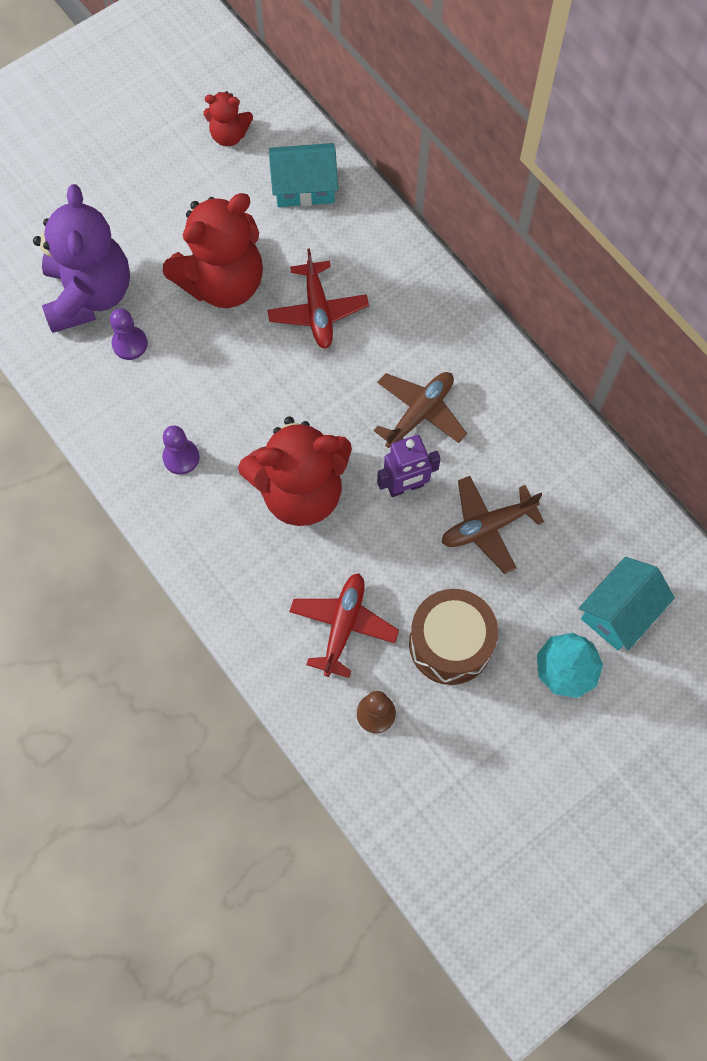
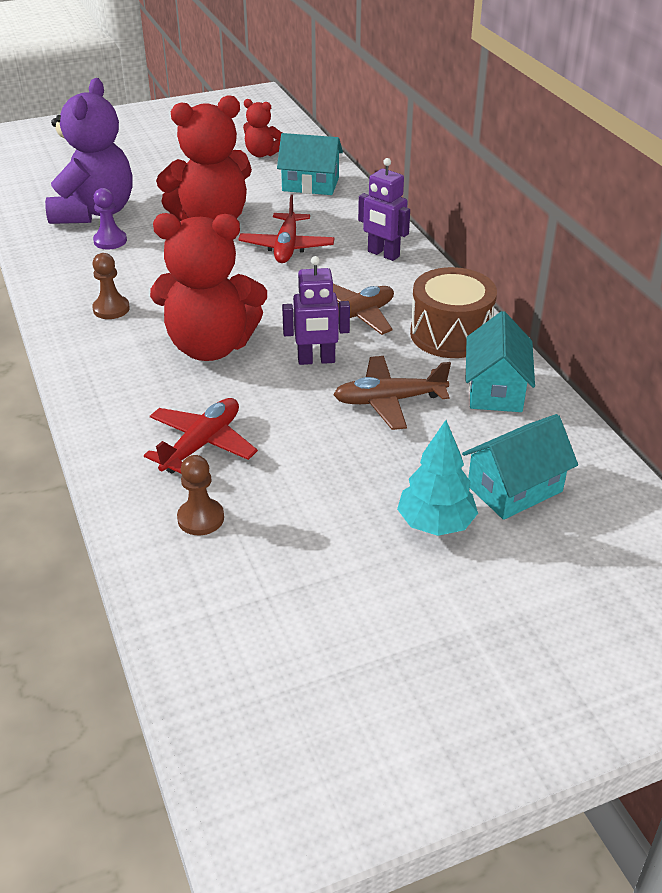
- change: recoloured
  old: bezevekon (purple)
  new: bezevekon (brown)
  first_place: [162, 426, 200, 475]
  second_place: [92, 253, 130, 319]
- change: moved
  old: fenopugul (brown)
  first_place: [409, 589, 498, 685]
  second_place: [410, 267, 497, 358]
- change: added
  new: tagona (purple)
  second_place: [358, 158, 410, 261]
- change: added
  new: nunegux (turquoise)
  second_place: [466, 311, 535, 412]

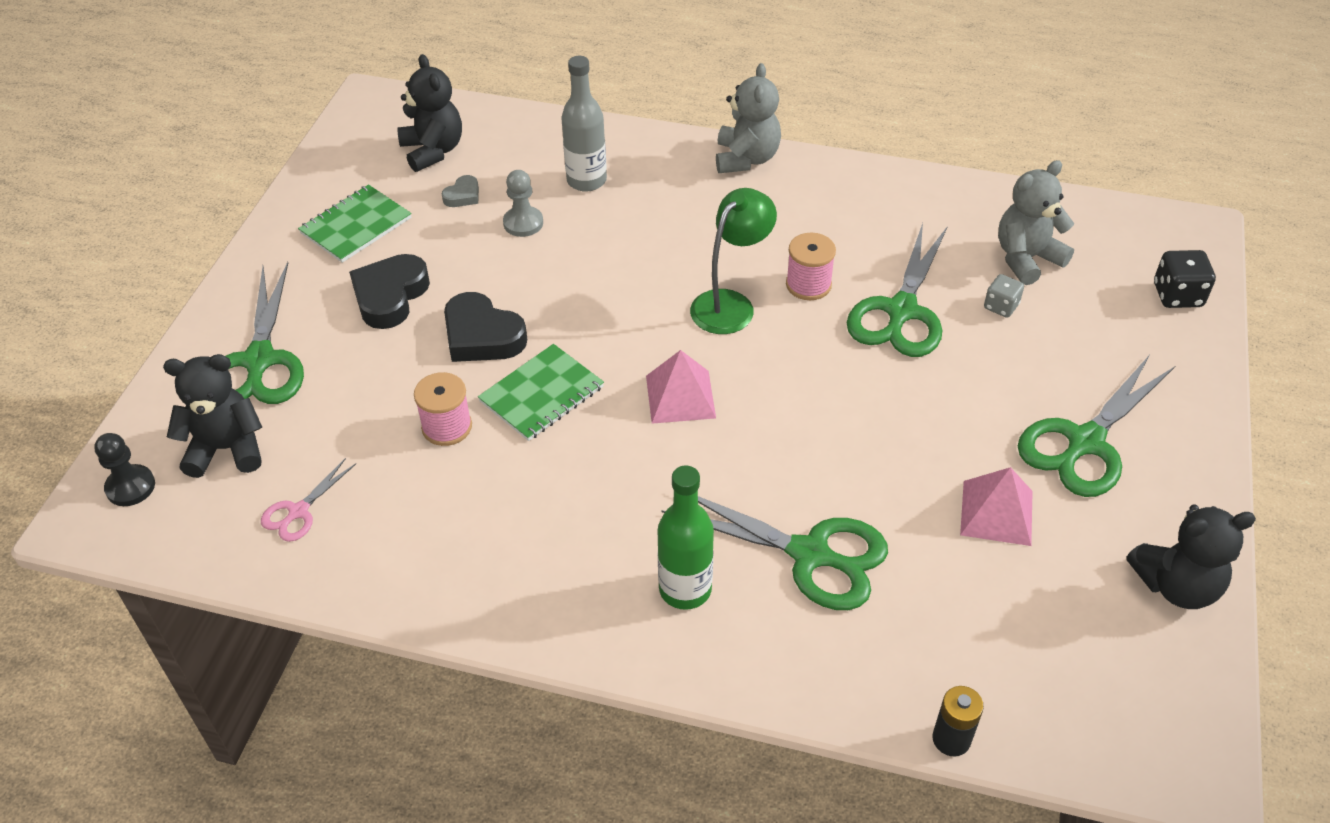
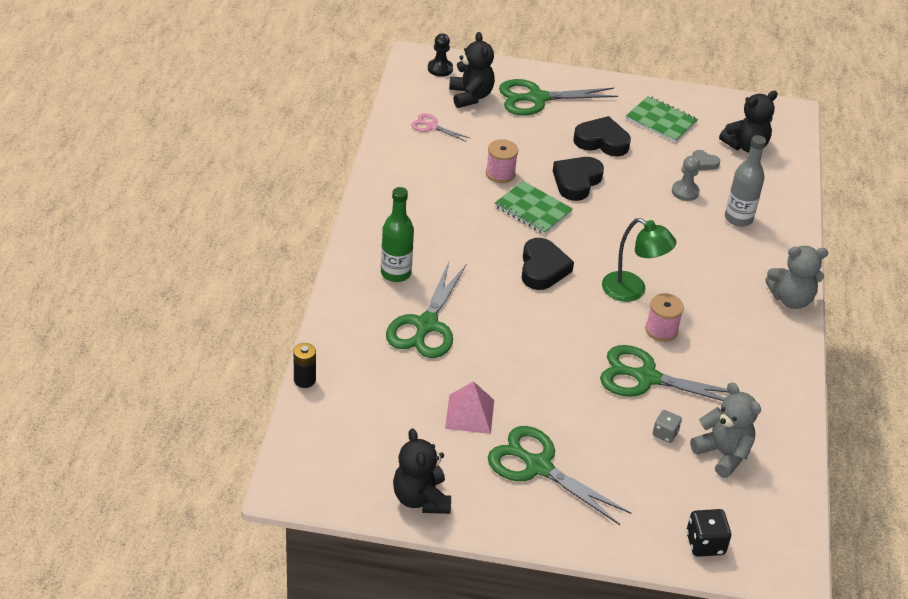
- change: replaced
  old: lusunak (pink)
  new: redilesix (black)
  first_place: [646, 350, 716, 424]
  second_place: [522, 238, 574, 290]

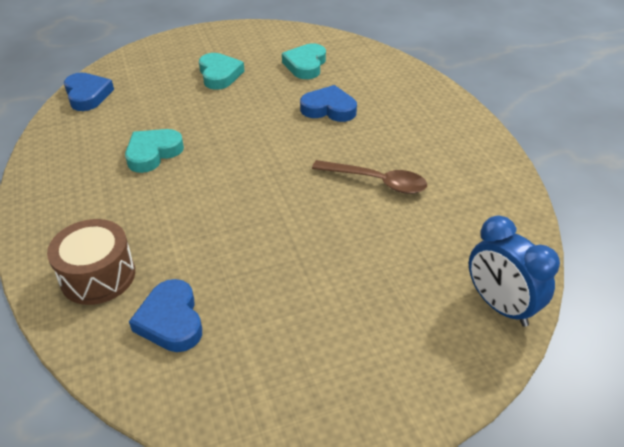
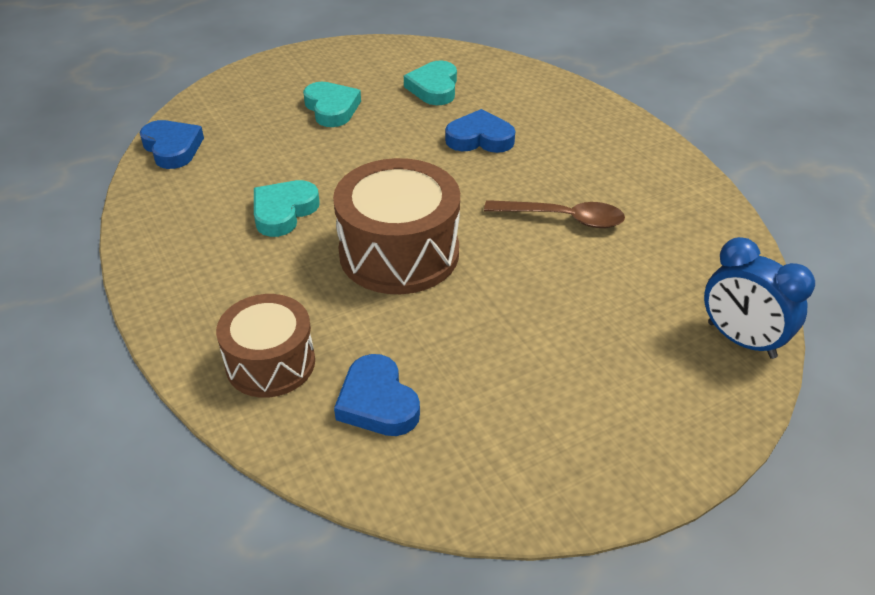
- change: added
  new: fenopugul (brown)
  second_place: [333, 158, 460, 294]

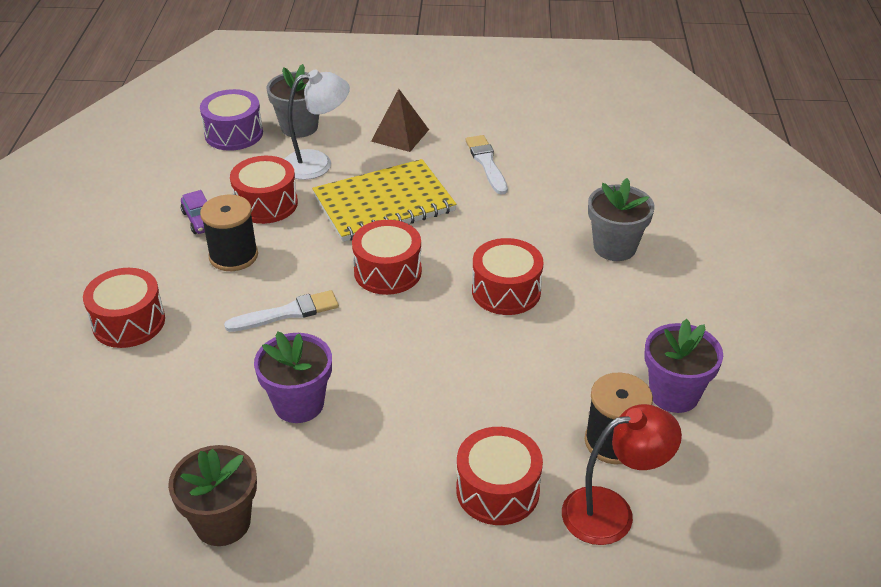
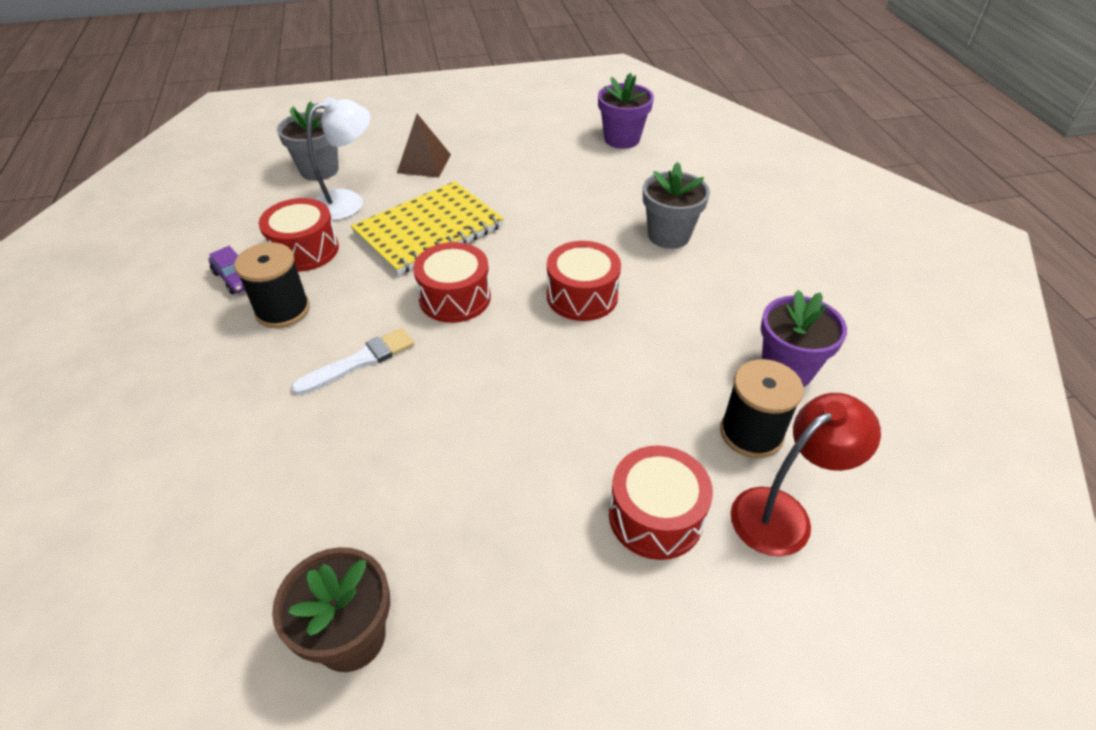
- change: removed
  old: fenopugul (red)
  first_place: [83, 268, 165, 348]
- change: removed
  old: fenopugul (purple)
  first_place: [200, 89, 263, 151]
- change: moved
  old: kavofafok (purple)
  first_place: [254, 331, 332, 423]
  second_place: [598, 73, 654, 149]
- change: removed
  old: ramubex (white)
  first_place: [466, 135, 508, 195]

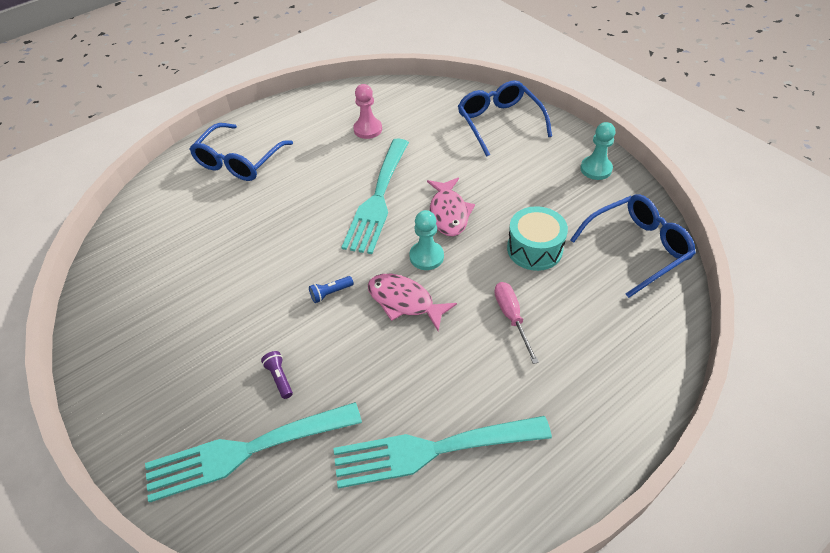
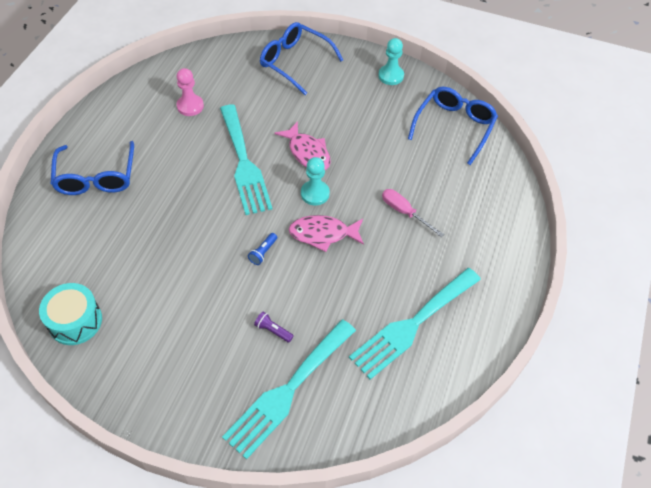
- change: moved
  old: fenopugul (turquoise)
  first_place: [507, 206, 568, 271]
  second_place: [39, 283, 102, 345]

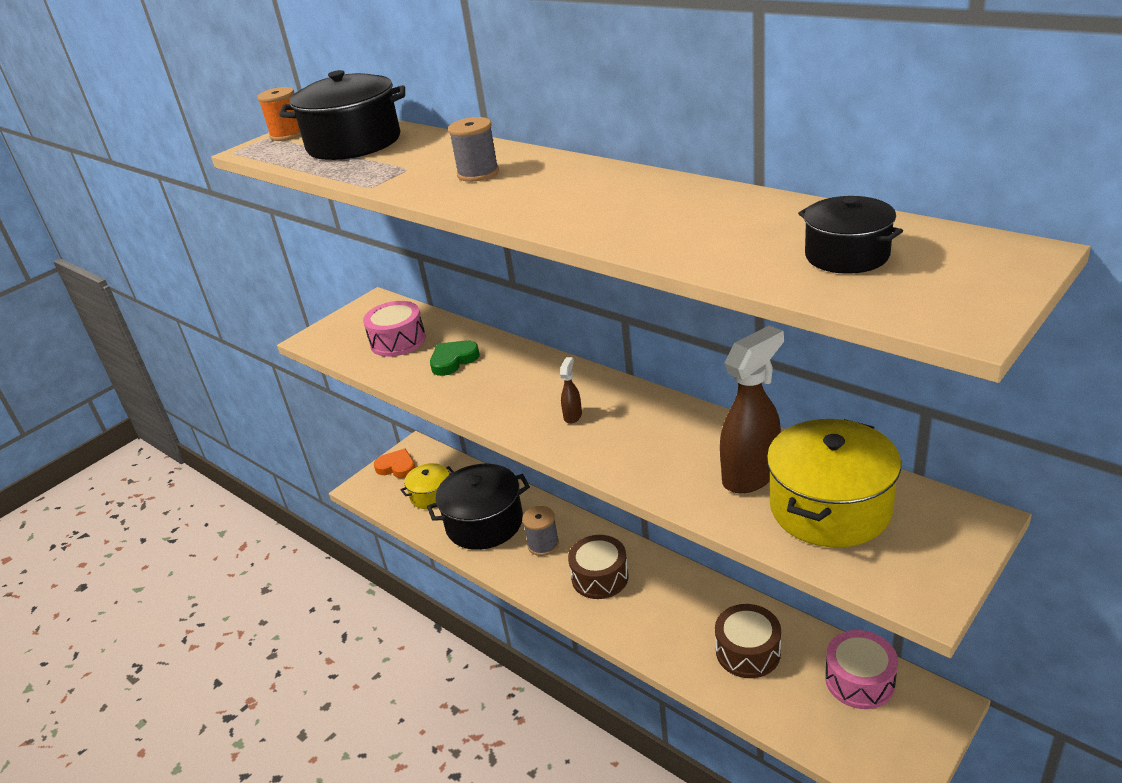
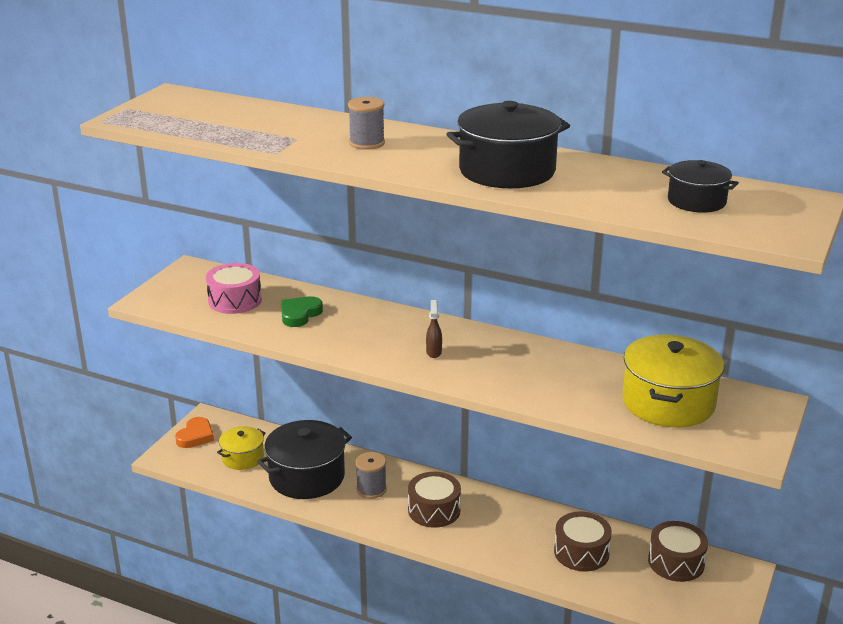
- change: removed
  old: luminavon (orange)
  first_place: [257, 87, 301, 141]
- change: moved
  old: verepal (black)
  first_place: [280, 70, 405, 160]
  second_place: [446, 101, 570, 188]
- change: turned
  old: redilesix (orange)
  first_place: [374, 449, 416, 478]
  second_place: [175, 417, 214, 448]
  degrees: 105
- change: removed
  old: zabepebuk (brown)
  first_place: [720, 326, 784, 493]
- change: recoloured
  old: fenopugul (pink)
  new: fenopugul (brown)
  first_place: [825, 630, 898, 709]
  second_place: [648, 521, 708, 582]

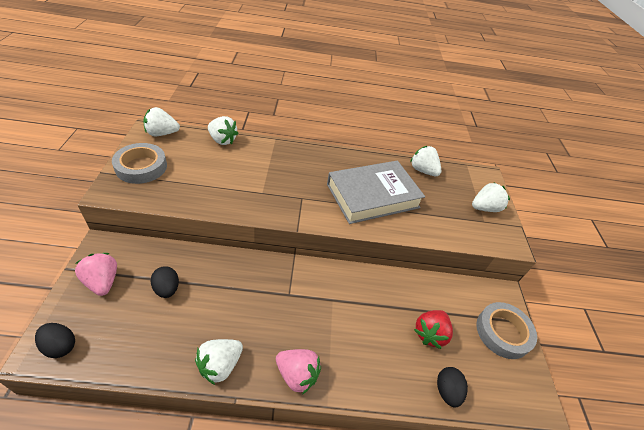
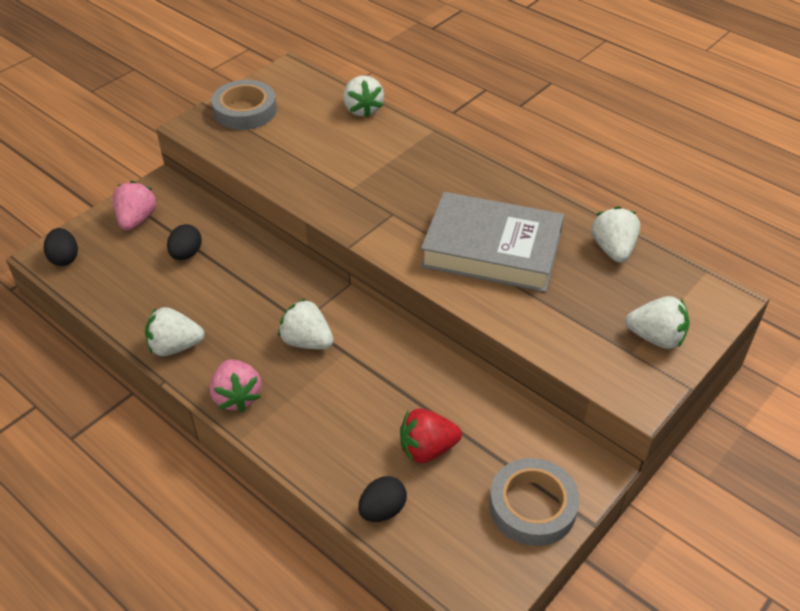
- change: moved
  old: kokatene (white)
  first_place: [143, 107, 180, 136]
  second_place: [278, 299, 334, 349]

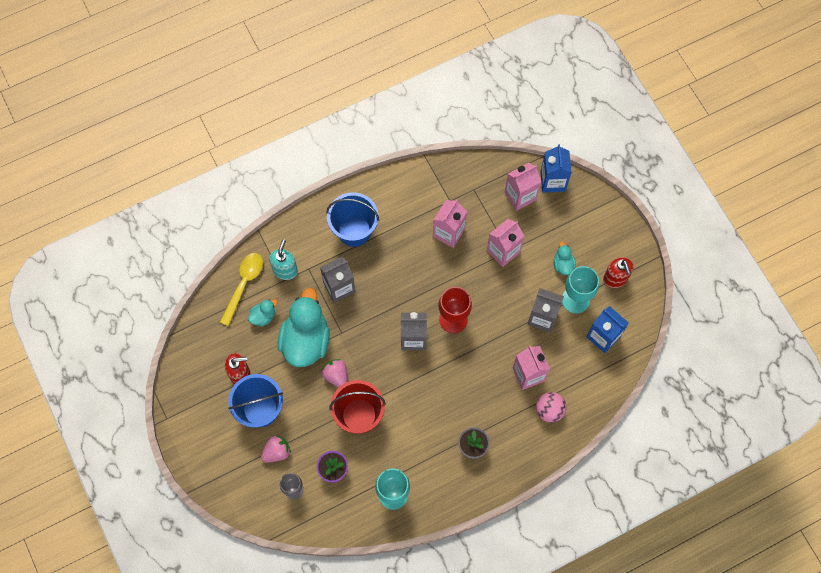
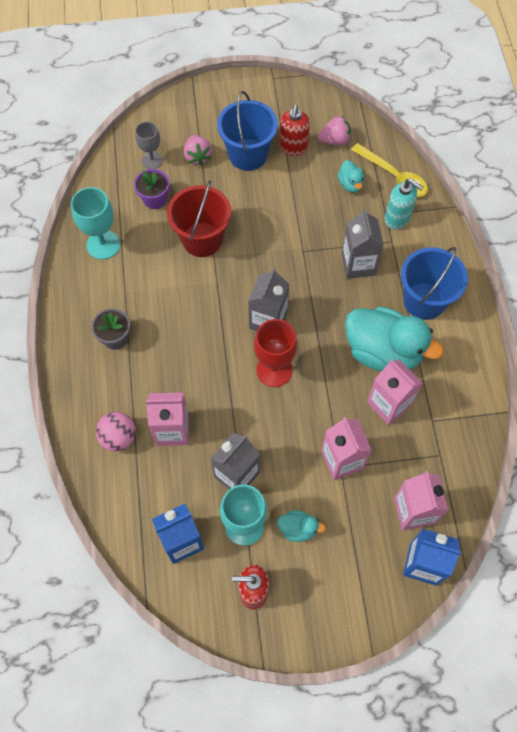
- change: moved
  old: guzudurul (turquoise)
  first_place: [278, 288, 330, 367]
  second_place: [345, 307, 444, 371]
- change: moved
  old: kokatene (pink)
  first_place: [322, 359, 347, 387]
  second_place: [318, 116, 351, 146]

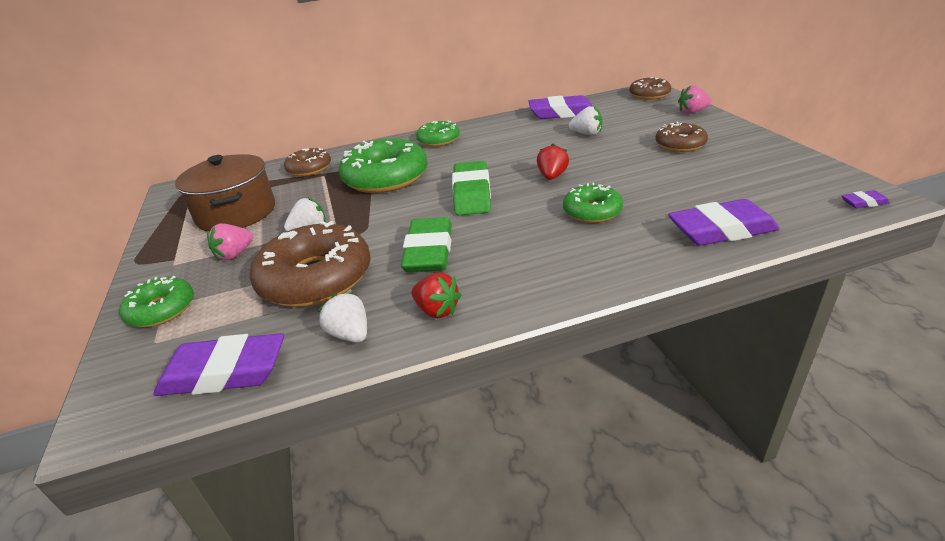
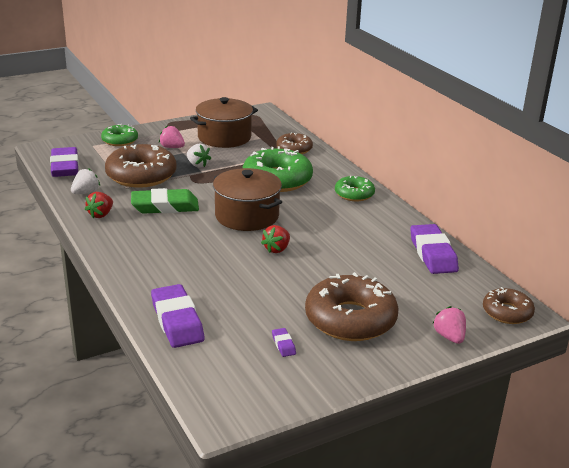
- change: replaced
  old: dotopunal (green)
  new: verepal (brown)
  first_place: [452, 161, 491, 215]
  second_place: [213, 168, 282, 231]
- change: turned
  old: kokatene (red)
  first_place: [537, 144, 569, 180]
  second_place: [261, 225, 290, 253]
  degrees: 120
- change: removed
  old: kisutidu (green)
  first_place: [563, 183, 623, 223]
- change: removed
  old: kokatene (white)
  first_place: [569, 106, 602, 135]
- change: resized
  old: kisutidu (brown)
  first_place: [655, 122, 708, 152]
  second_place: [305, 272, 399, 341]
  factor: 1.79
- change: moved
  old: dotopunal (purple)
  first_place: [841, 190, 890, 208]
  second_place: [272, 328, 296, 357]

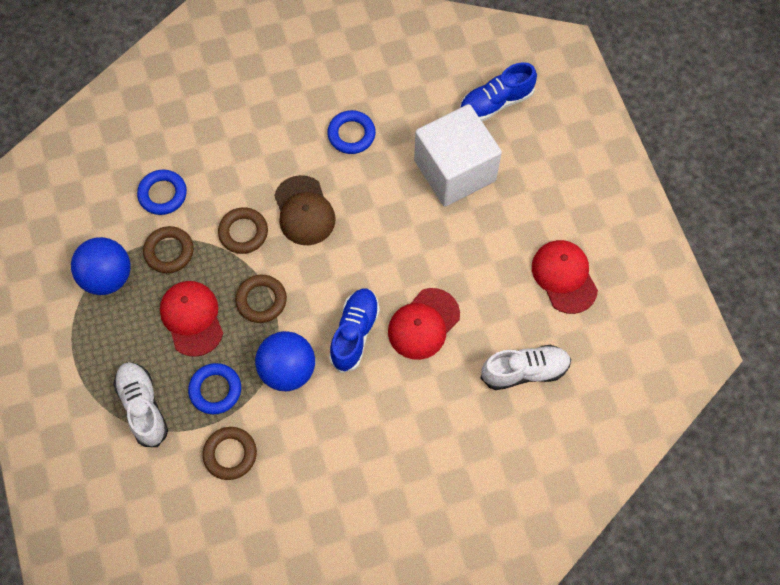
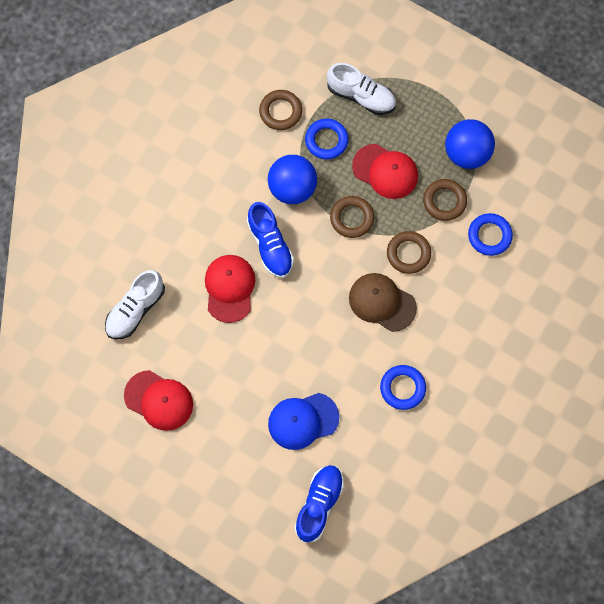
- change: replaced
  old: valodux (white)
  new: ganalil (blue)
  first_place: [414, 104, 502, 207]
  second_place: [268, 393, 339, 450]

